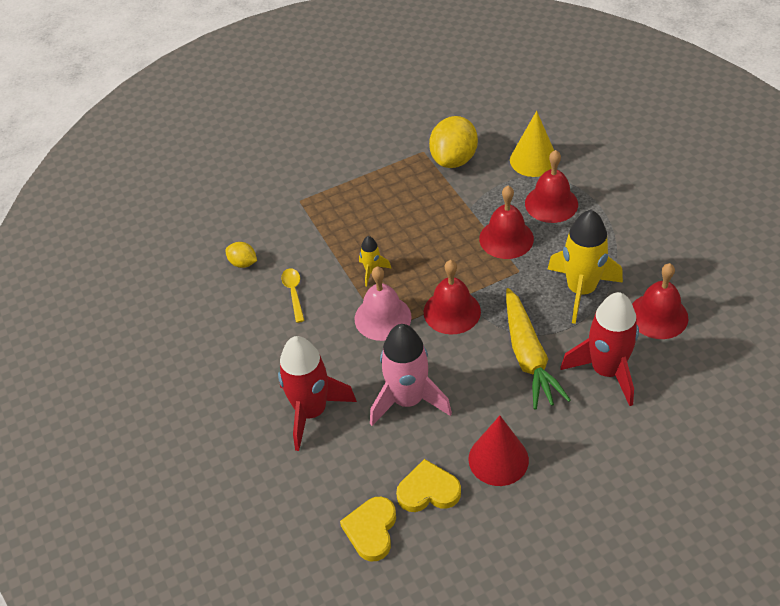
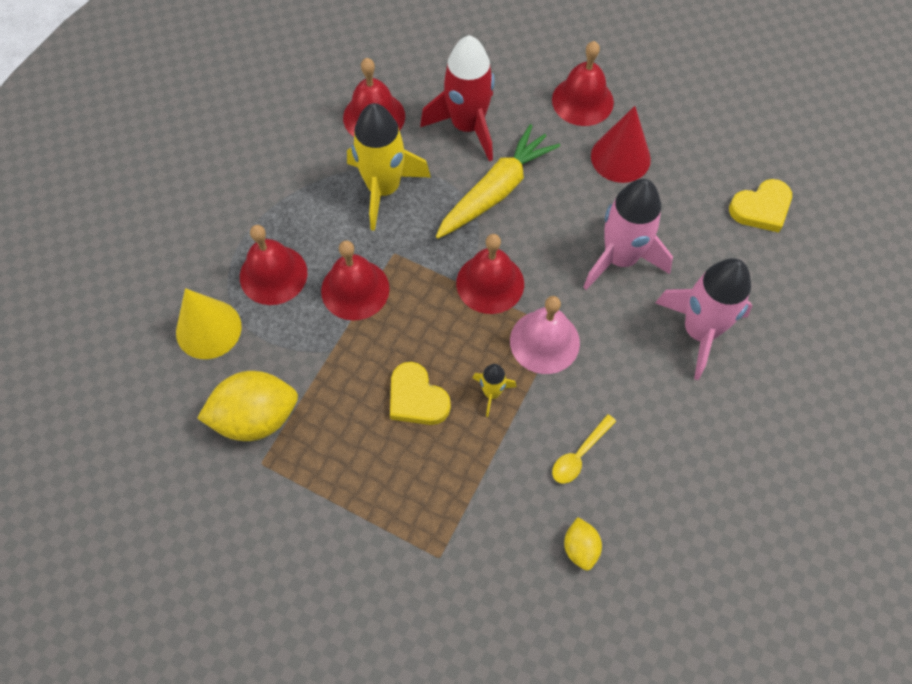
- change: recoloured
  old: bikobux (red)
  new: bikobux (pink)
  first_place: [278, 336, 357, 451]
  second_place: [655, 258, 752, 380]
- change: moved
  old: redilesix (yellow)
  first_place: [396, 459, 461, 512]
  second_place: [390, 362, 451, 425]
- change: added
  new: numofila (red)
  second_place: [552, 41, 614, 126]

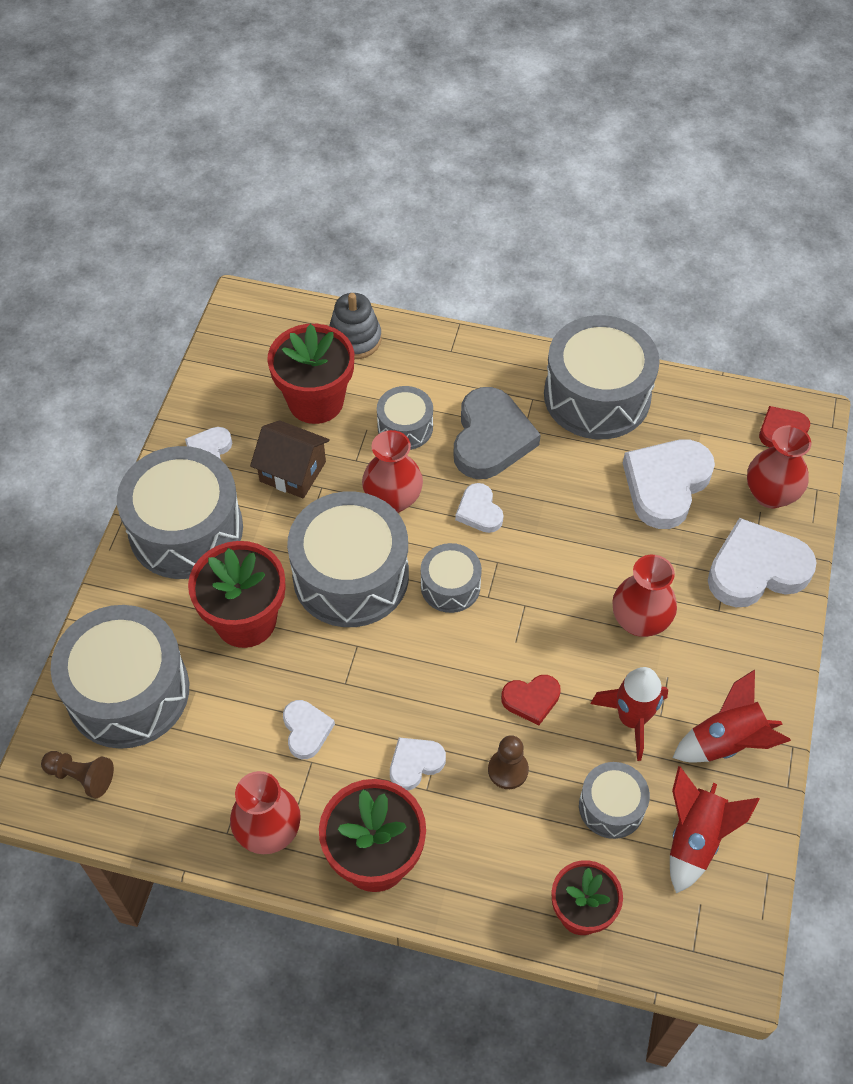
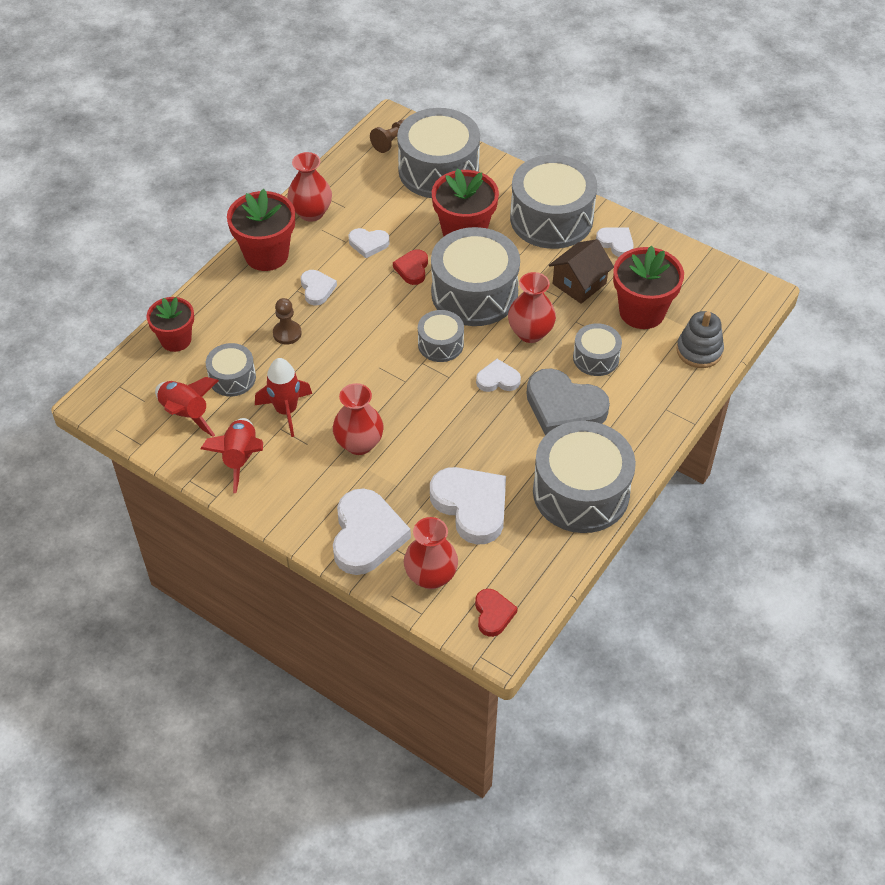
- change: moved
  old: redilesix (red)
  first_place: [501, 675, 561, 726]
  second_place: [393, 249, 428, 285]

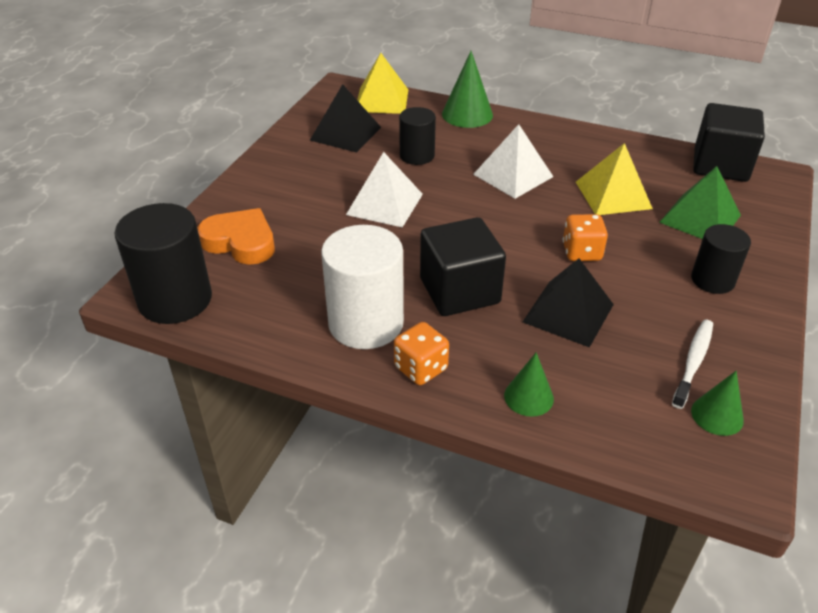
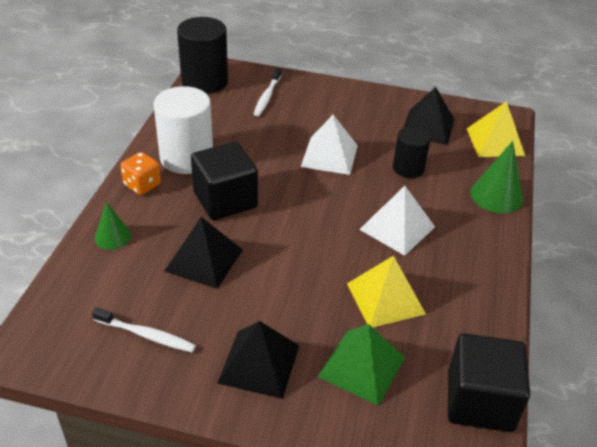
- change: replaced
  old: redilesix (orange)
  new: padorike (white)
  first_place: [197, 208, 275, 265]
  second_place: [254, 68, 281, 116]
- change: removed
  old: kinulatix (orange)
  first_place: [563, 214, 608, 261]
- change: replaced
  old: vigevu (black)
  new: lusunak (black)
  first_place: [691, 224, 751, 294]
  second_place: [217, 321, 299, 399]
- change: removed
  old: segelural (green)
  first_place: [691, 371, 744, 436]

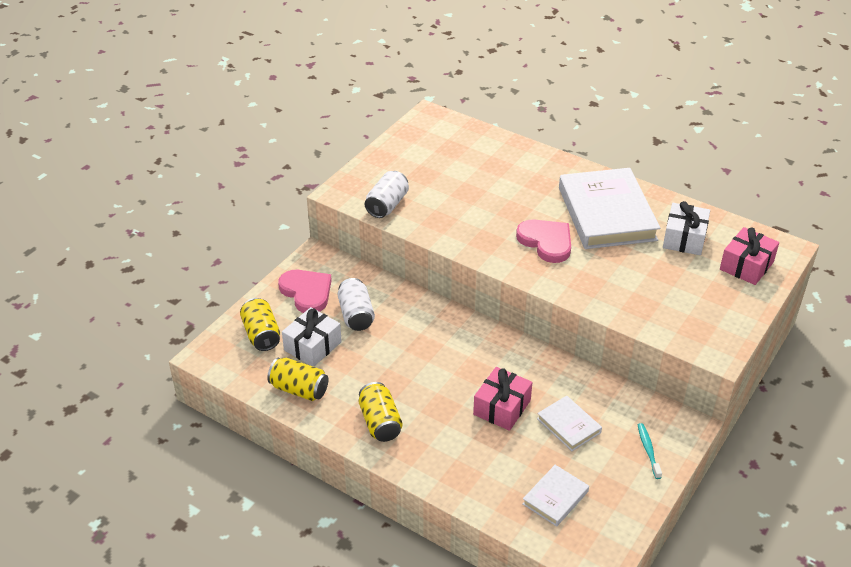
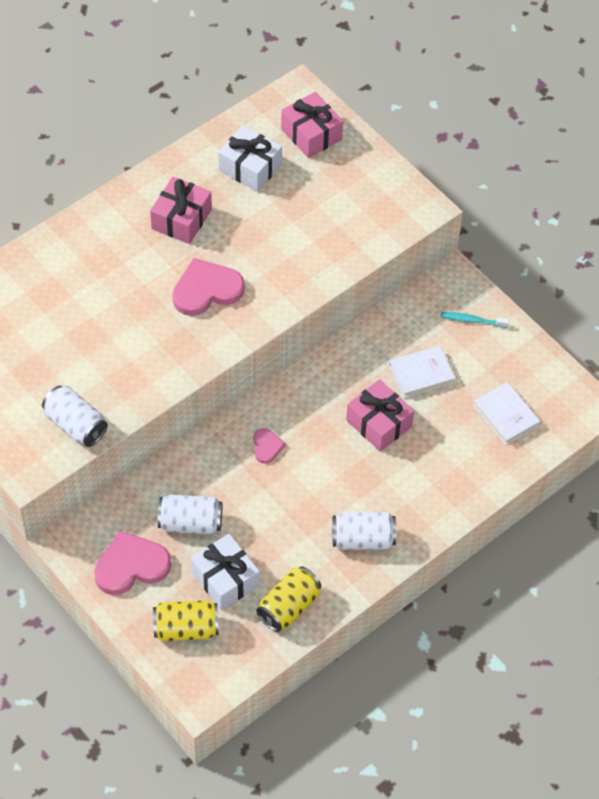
- change: recoloured
  old: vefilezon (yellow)
  new: vefilezon (white)
  first_place: [359, 382, 403, 442]
  second_place: [332, 512, 396, 550]
- change: replaced
  old: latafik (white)
  new: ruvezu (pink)
  first_place: [559, 168, 660, 249]
  second_place: [150, 176, 212, 244]
- change: added
  new: redilesix (pink)
  second_place: [253, 428, 286, 464]

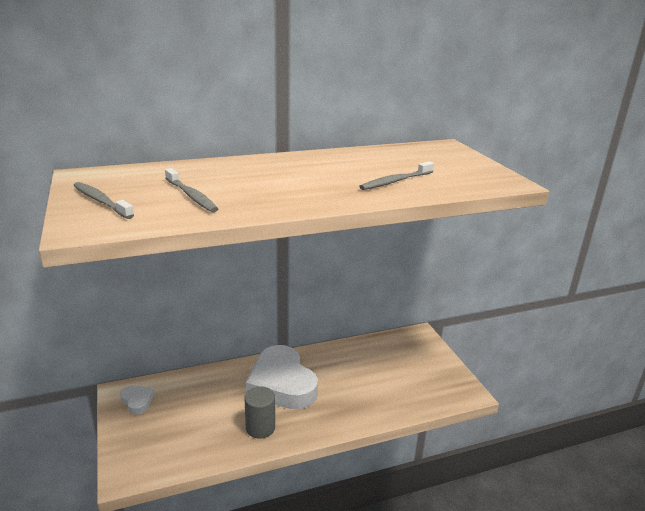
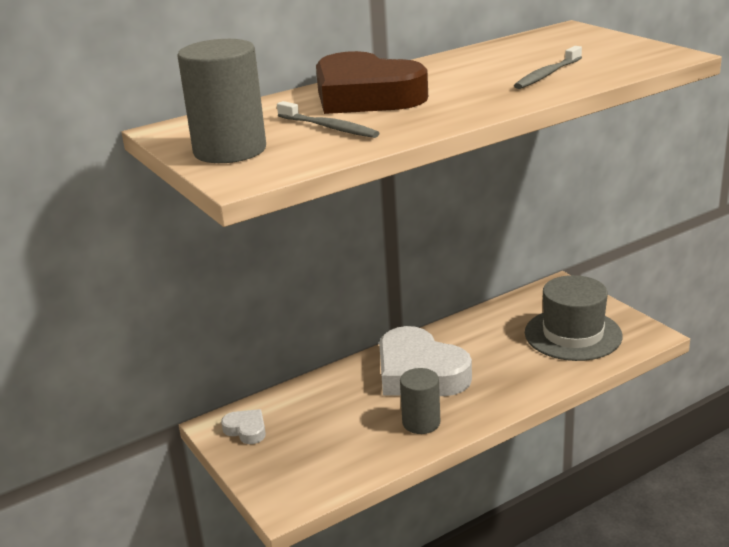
- change: replaced
  old: padorike (grey)
  new: vigevu (grey)
  first_place: [73, 182, 134, 219]
  second_place: [177, 39, 266, 163]
- change: added
  new: redilesix (brown)
  second_place: [316, 51, 428, 114]
- change: added
  new: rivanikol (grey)
  second_place: [525, 275, 623, 361]

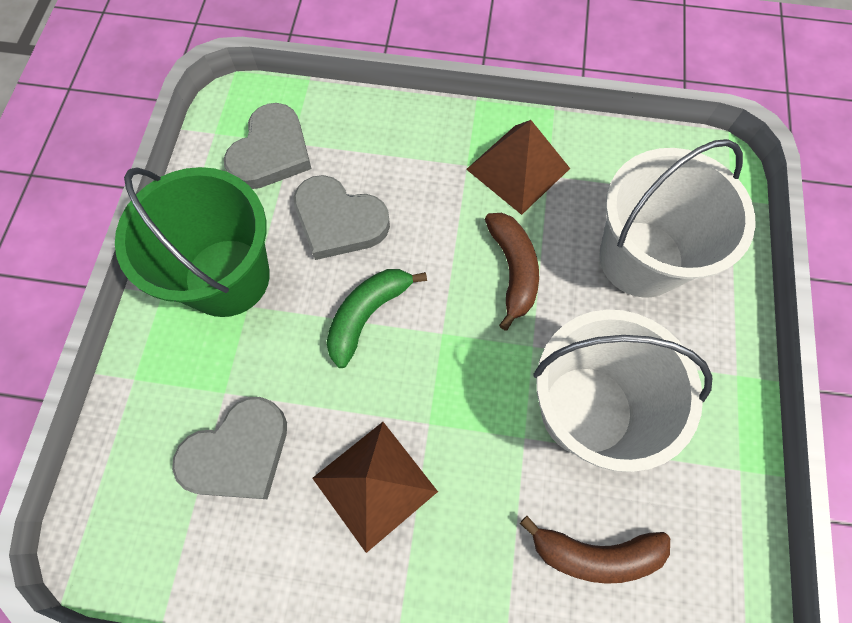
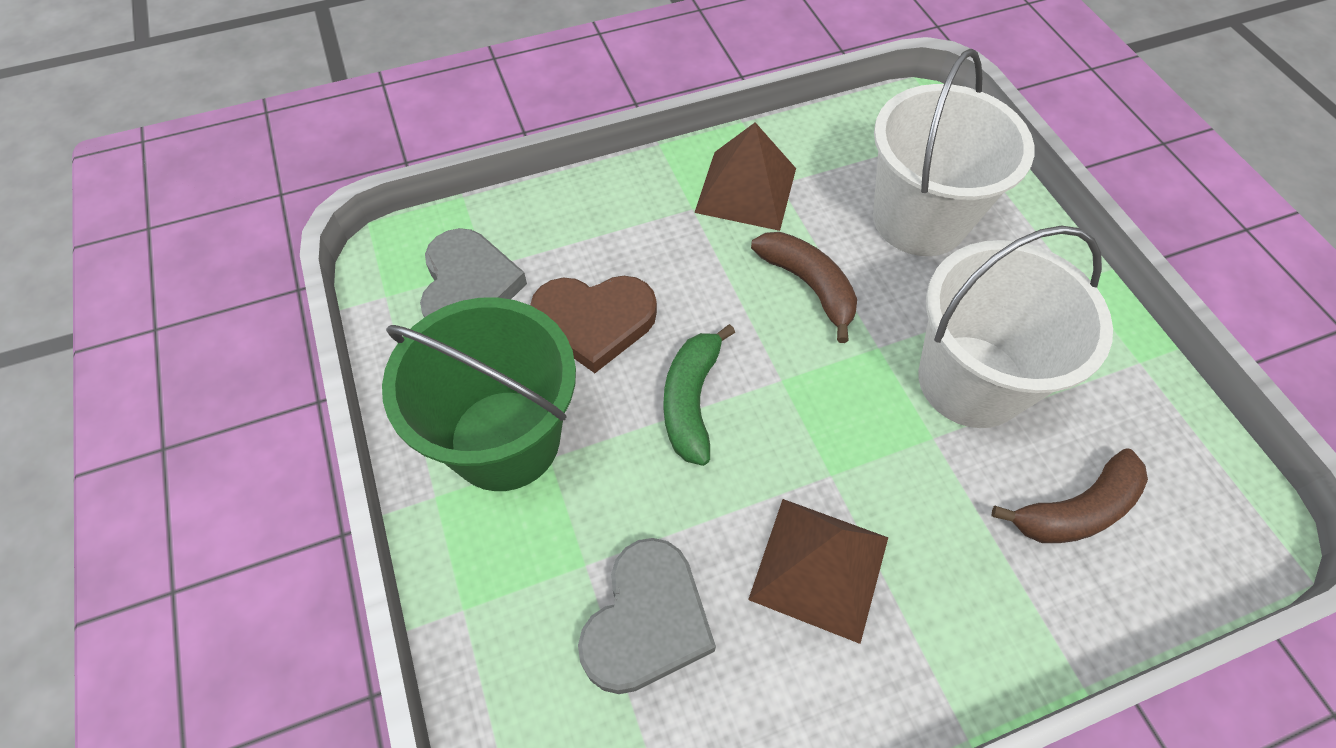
- change: recoloured
  old: redilesix (grey)
  new: redilesix (brown)
  first_place: [294, 175, 390, 260]
  second_place: [530, 276, 657, 373]

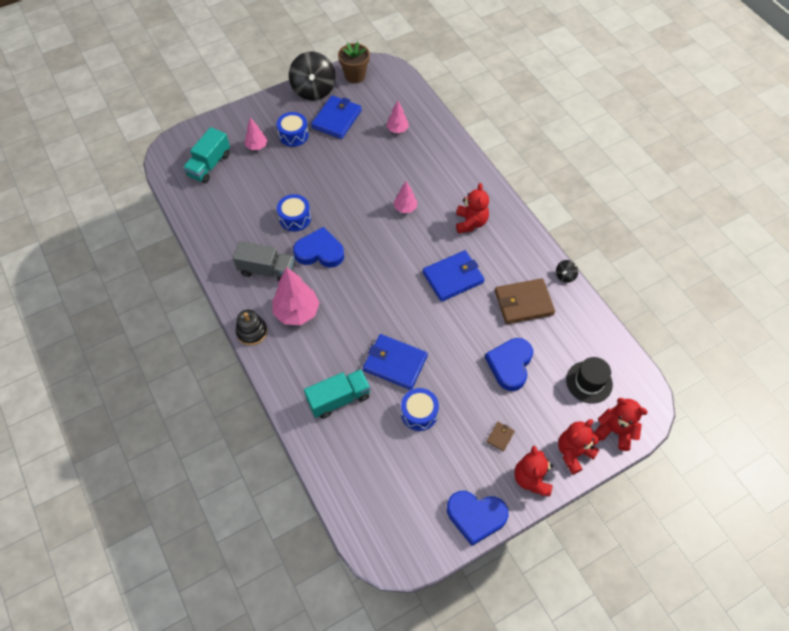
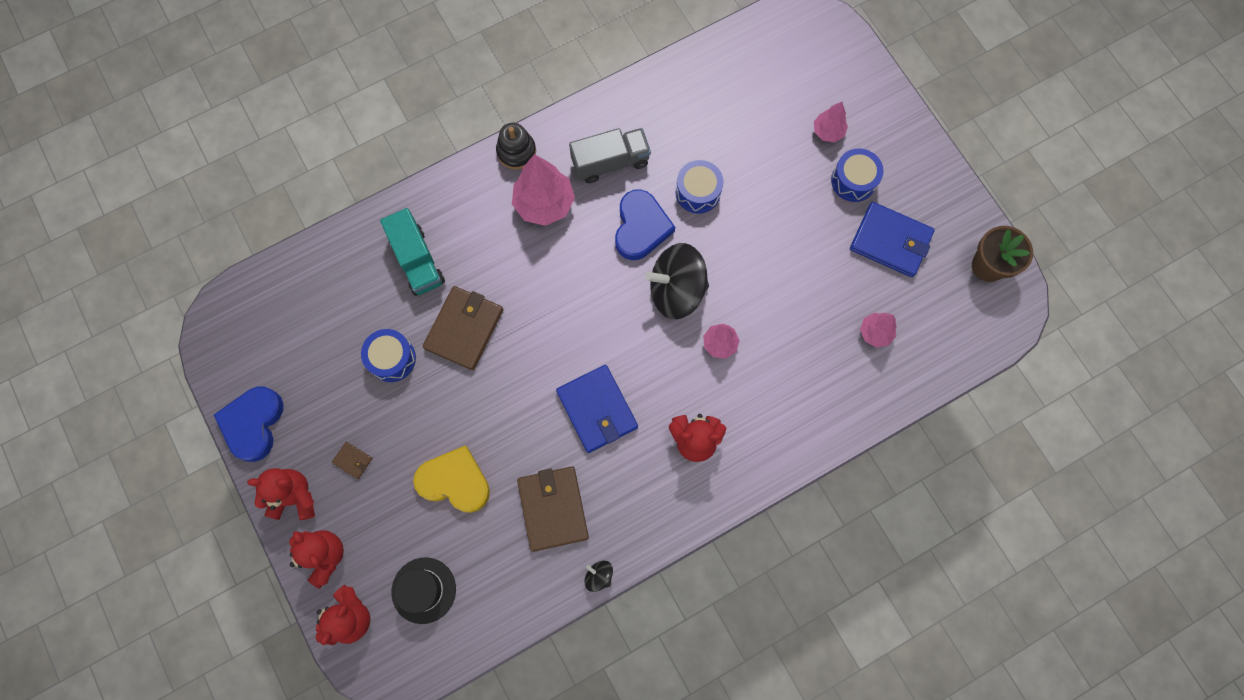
- change: removed
  old: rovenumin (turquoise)
  first_place: [183, 127, 230, 183]
- change: turned
  old: rovenumin (grey)
  first_place: [233, 241, 295, 281]
  second_place: [569, 128, 651, 183]
  degrees: -120
- change: moved
  old: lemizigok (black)
  first_place: [289, 51, 336, 100]
  second_place: [645, 243, 709, 320]
- change: recoloured
  old: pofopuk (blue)
  new: pofopuk (brown)
  first_place: [363, 334, 428, 390]
  second_place: [423, 286, 504, 370]
- change: recoloured
  old: redilesix (blue)
  new: redilesix (yellow)
  first_place: [485, 338, 533, 391]
  second_place: [413, 445, 490, 513]

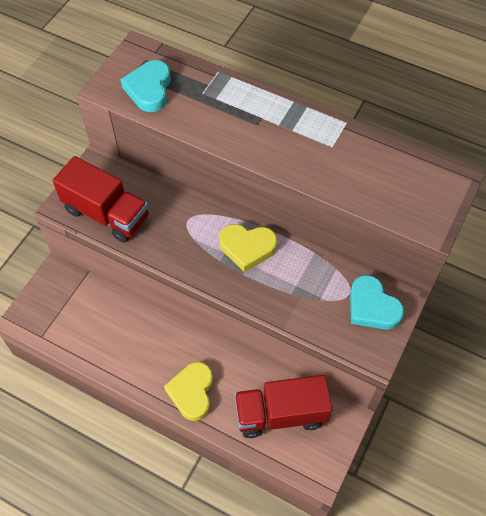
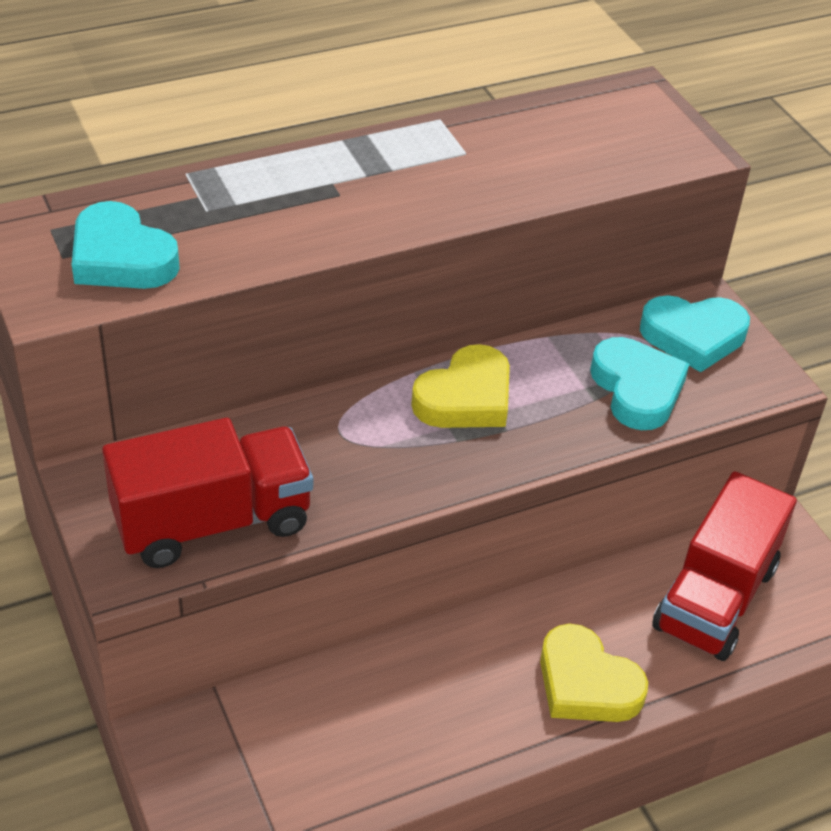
- change: added
  new: redilesix (turquoise)
  second_place: [590, 337, 689, 430]

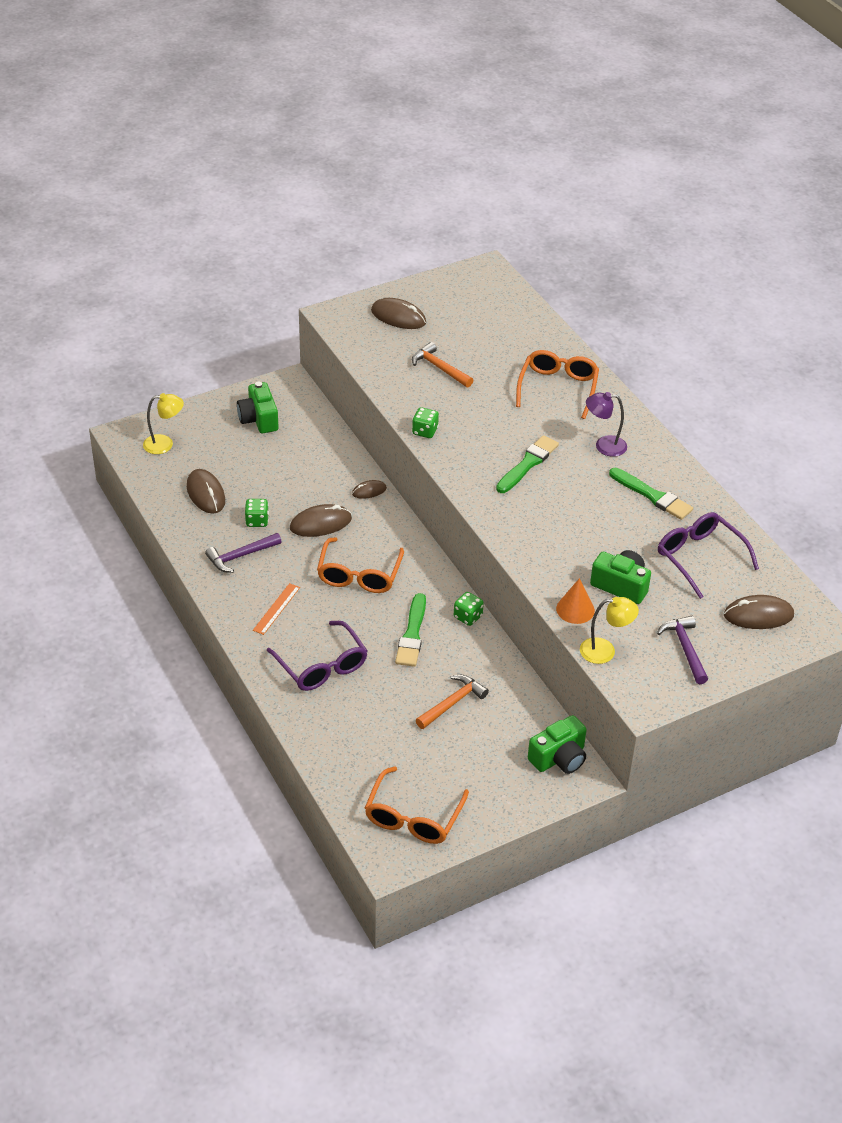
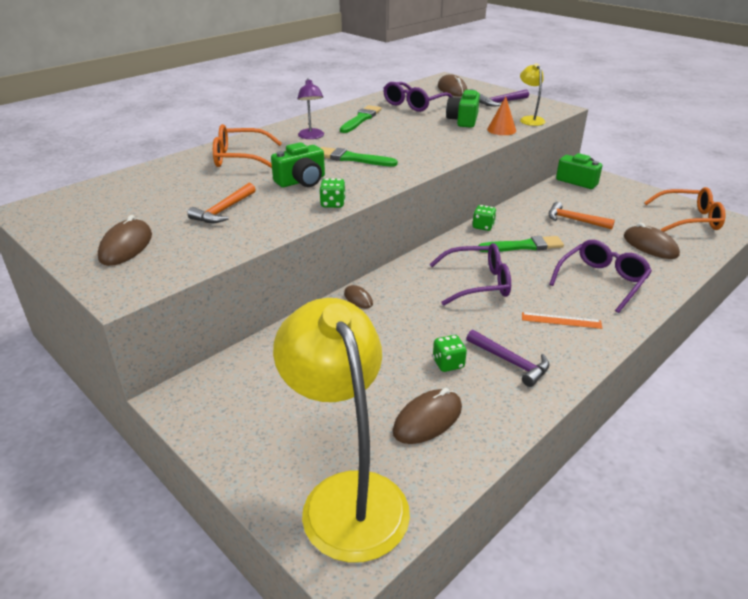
- change: resized
  old: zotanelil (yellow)
  first_place: [143, 393, 184, 454]
  second_place: [273, 298, 410, 563]
  factor: 2.2
- change: moved
  old: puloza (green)
  first_place: [237, 382, 278, 433]
  second_place: [271, 142, 325, 187]
- change: moved
  old: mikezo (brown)
  first_place: [290, 504, 352, 537]
  second_place: [624, 223, 680, 259]
- change: recoloured
  old: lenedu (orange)
  new: lenedu (purple)
  first_place: [317, 537, 404, 593]
  second_place: [430, 243, 511, 305]

